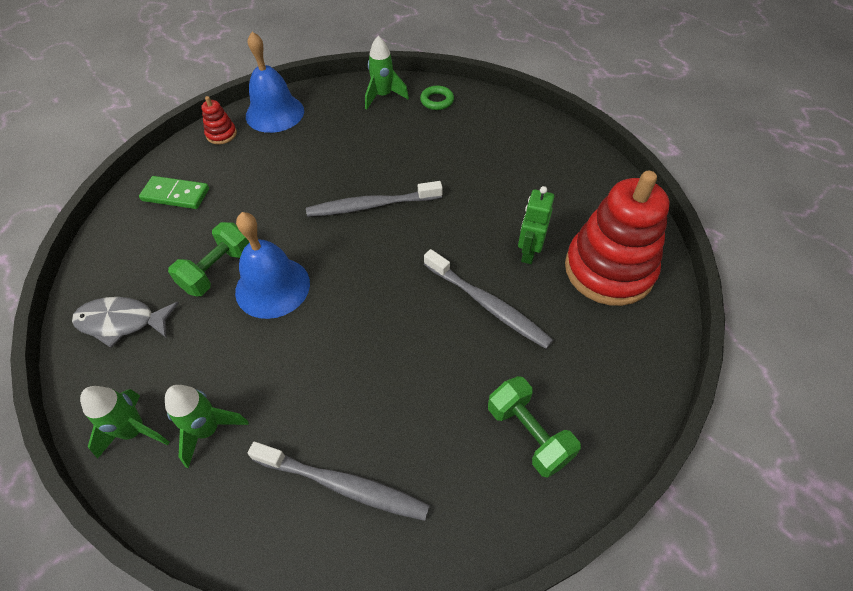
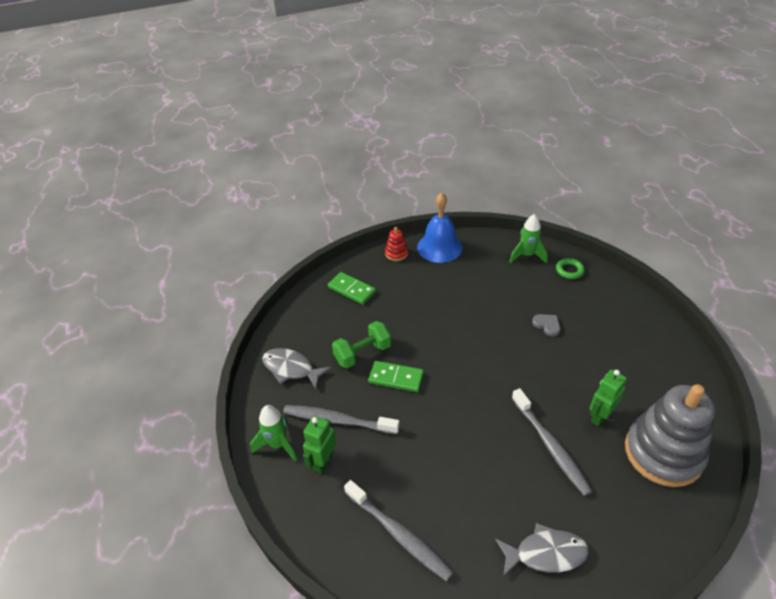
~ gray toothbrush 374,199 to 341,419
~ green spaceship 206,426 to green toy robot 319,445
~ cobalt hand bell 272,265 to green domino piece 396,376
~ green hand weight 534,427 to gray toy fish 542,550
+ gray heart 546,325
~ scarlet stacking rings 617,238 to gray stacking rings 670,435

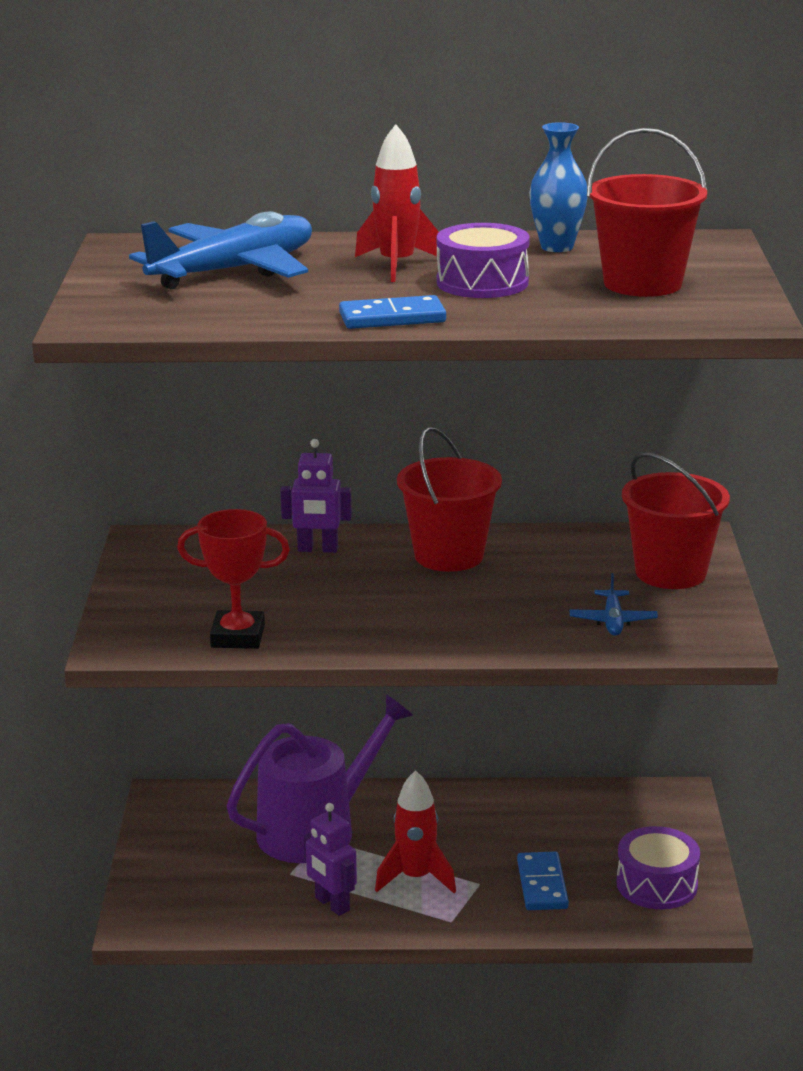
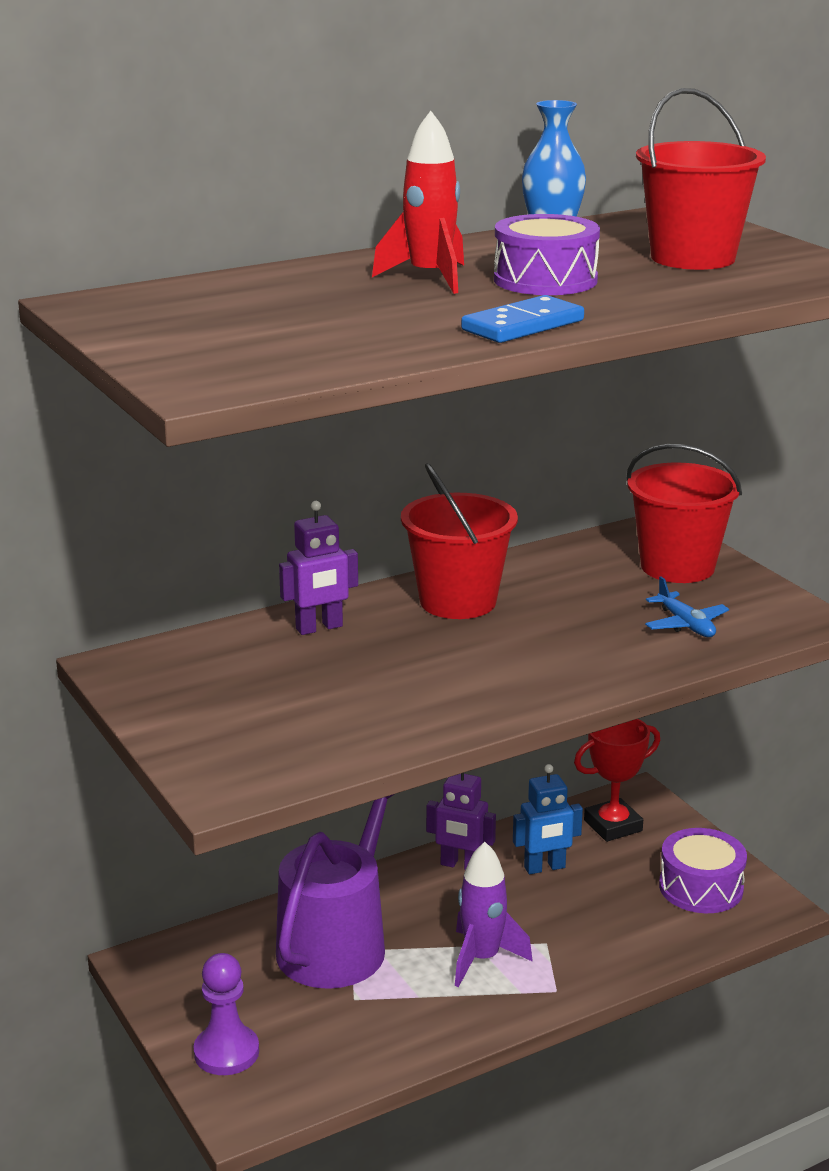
+ purple pawn 226,1014
~ purple toy robot 330,859 to 461,821
~ scarlet spaceship 415,831 to purple spaceship 493,914
+ cobalt toy robot 548,819
~ scarlet award cup 233,579 to 617,780
- cobalt aeroplane 220,250
- cobalt domino piece 543,880

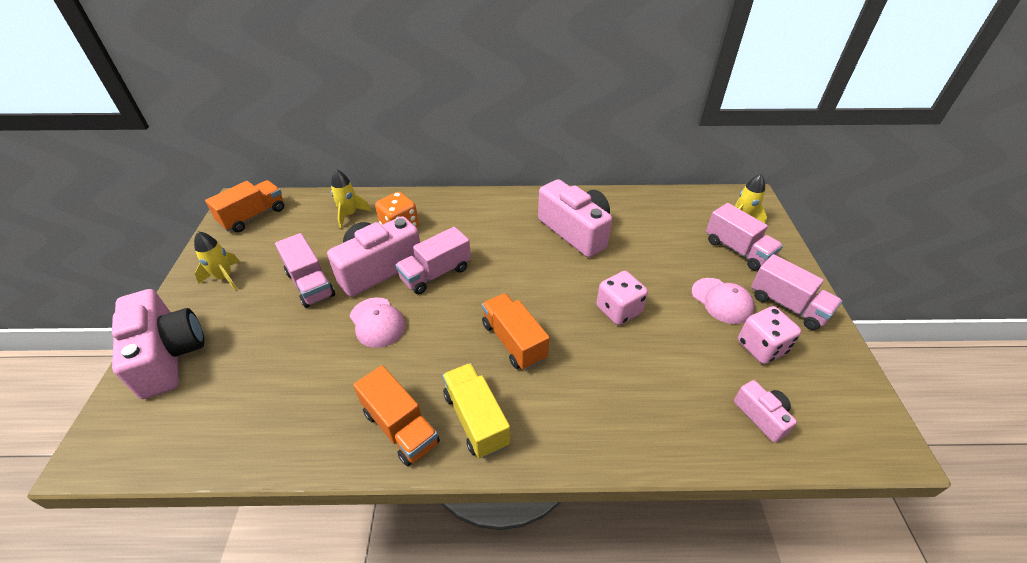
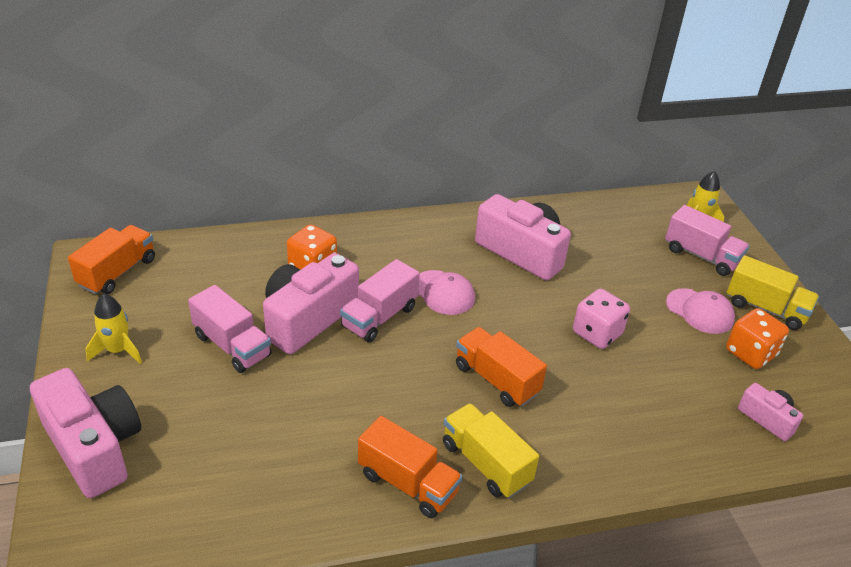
~ rose-pink cap 378,322 to 446,292
~ rose-pink dice 769,335 to orange-coloured dice 757,338
~ rose-pink lorry 796,292 to yellow lorry 773,292
- yellow spaceship 351,198

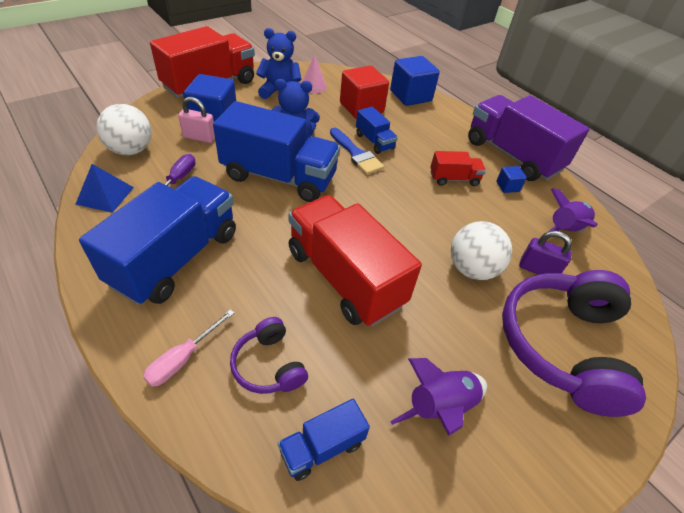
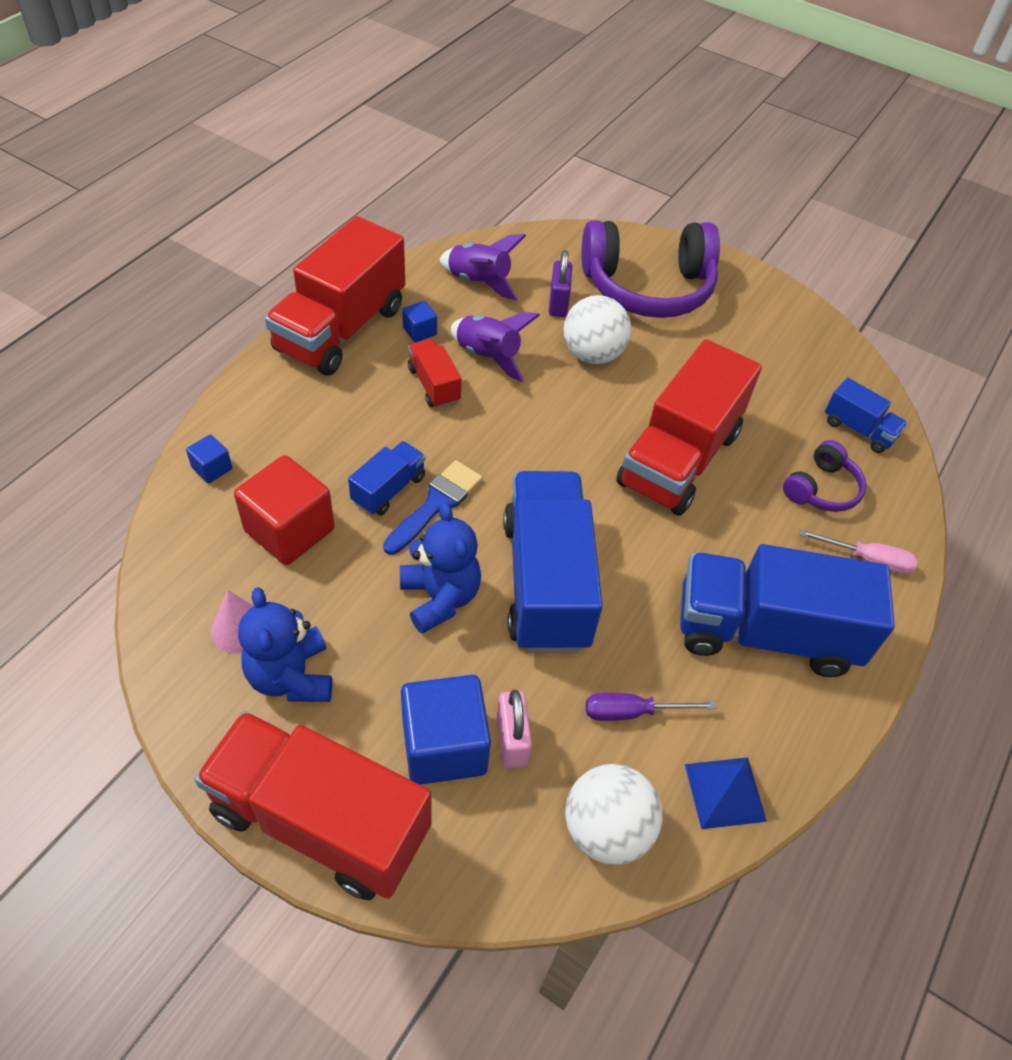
~ cobalt solid cube 415,81 = 209,459 x0.47
~ purple lorry 529,138 to scarlet lorry 335,295
~ purple spaceship 438,397 to 495,347

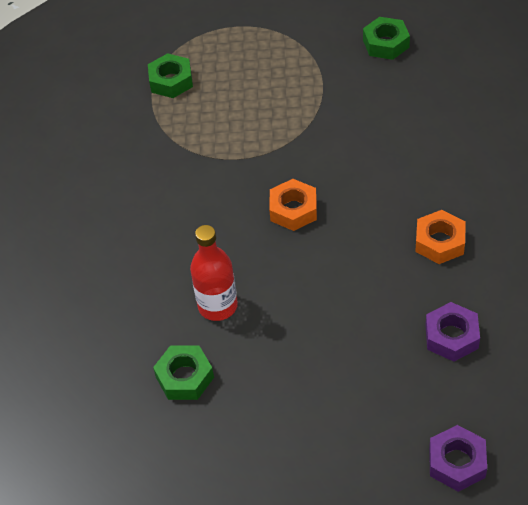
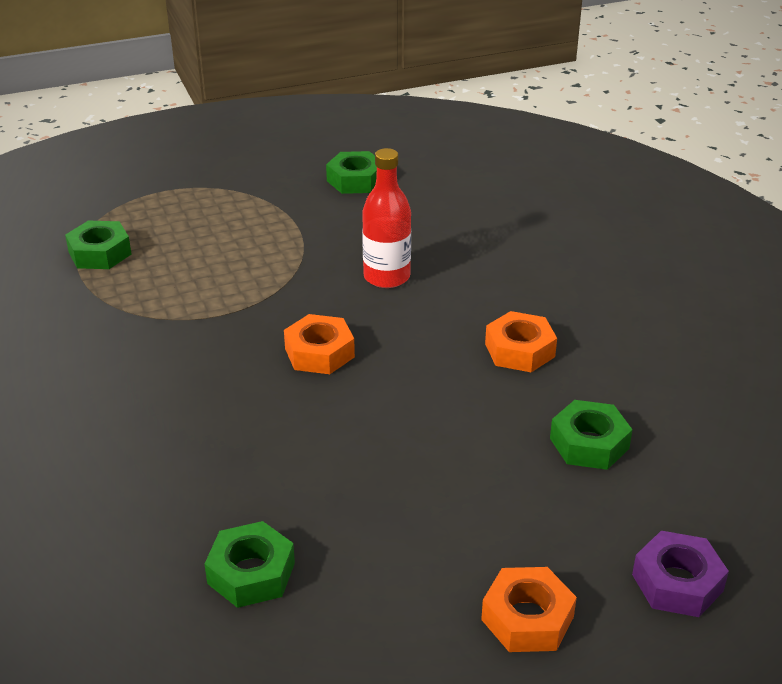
~ scarlet drink bottle 214,273 to 386,218
+ orange-coloured hexagon nut 529,609
~ purple hexagon nut 452,332 to green hexagon nut 591,435

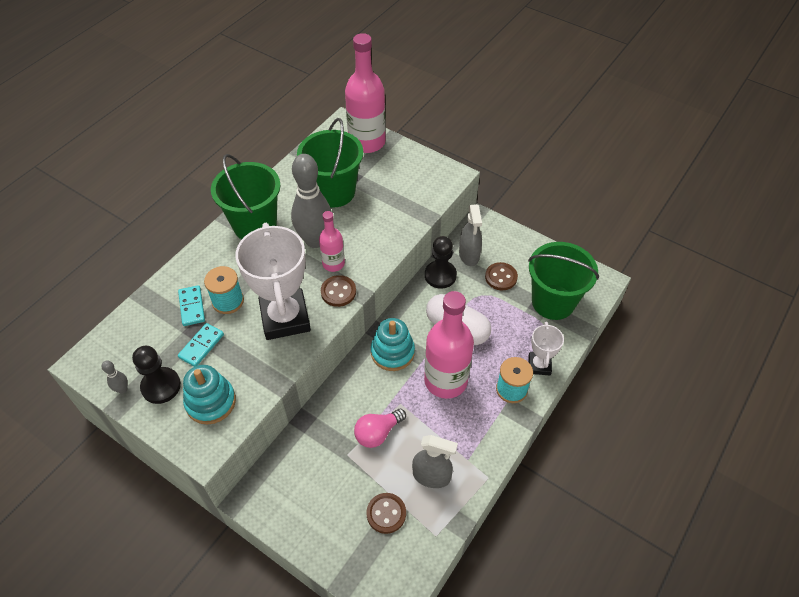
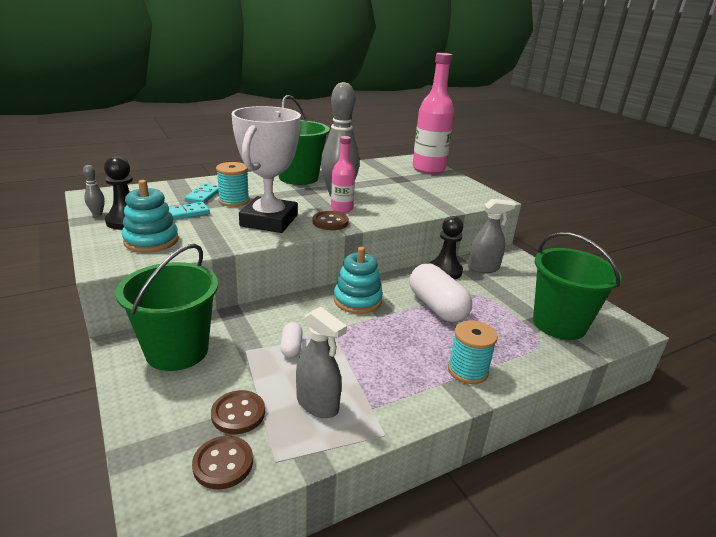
~ green bucket 330,162 to 166,307
~ brown button 501,276 to 222,462
~ rose-pink bulb 380,428 to white pill shape 291,340
~ gray spray bottle 470,235 = 492,236 120 degrees counterclockwise
- rose-pink drink bottle 449,345
- white award cup 546,348

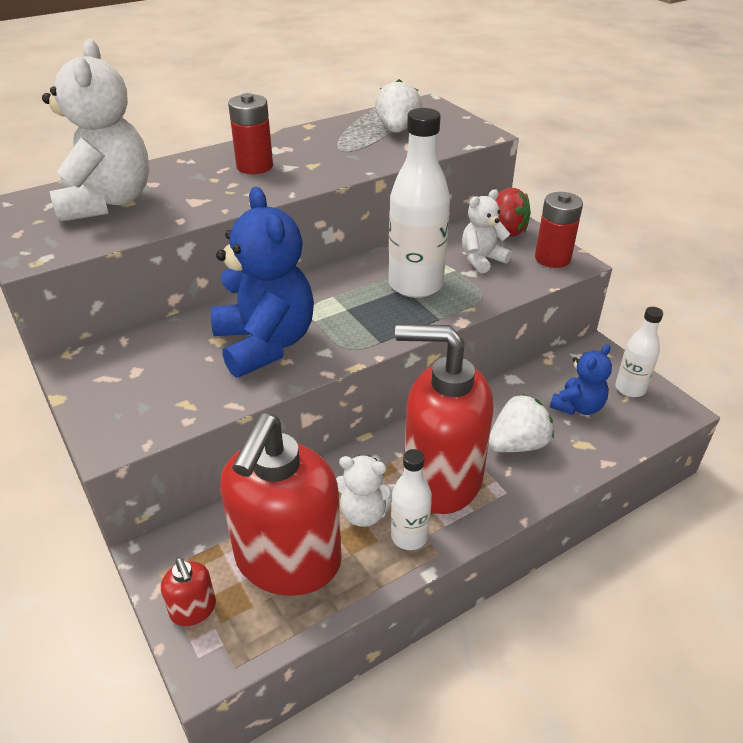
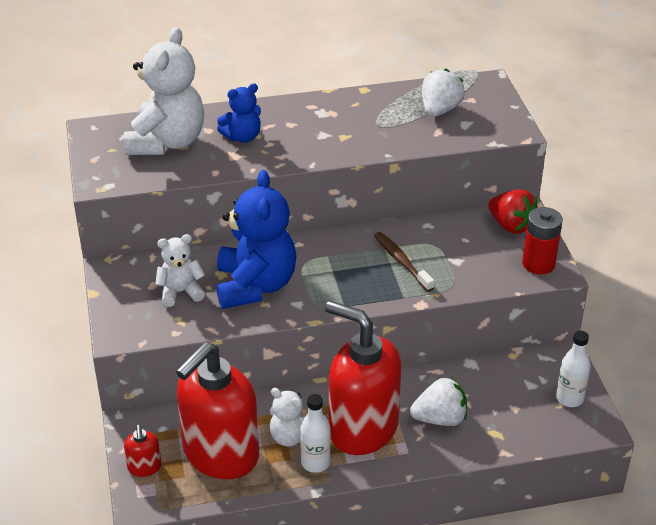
~ white stuffed bear 487,231 to 180,270
~ cobalt stuffed bear 581,379 to 239,113
~ white drink bottle 419,203 to brown toothbrush 404,262
- scarlet power cell 250,133

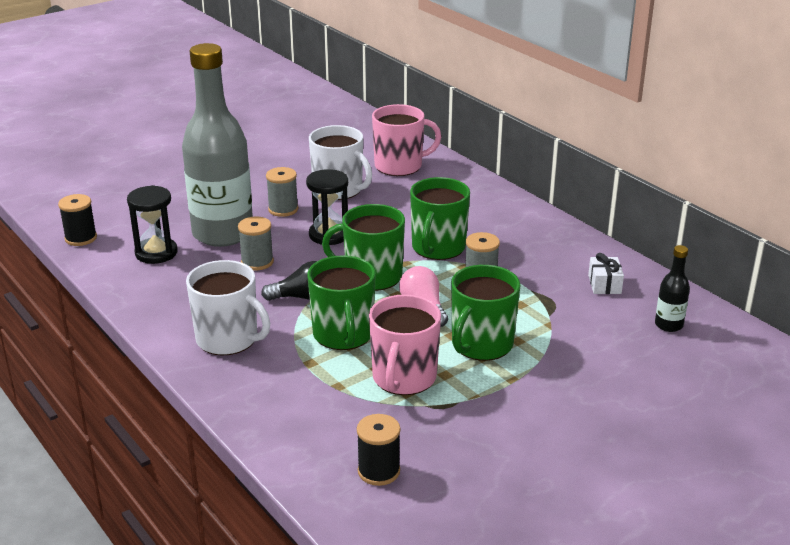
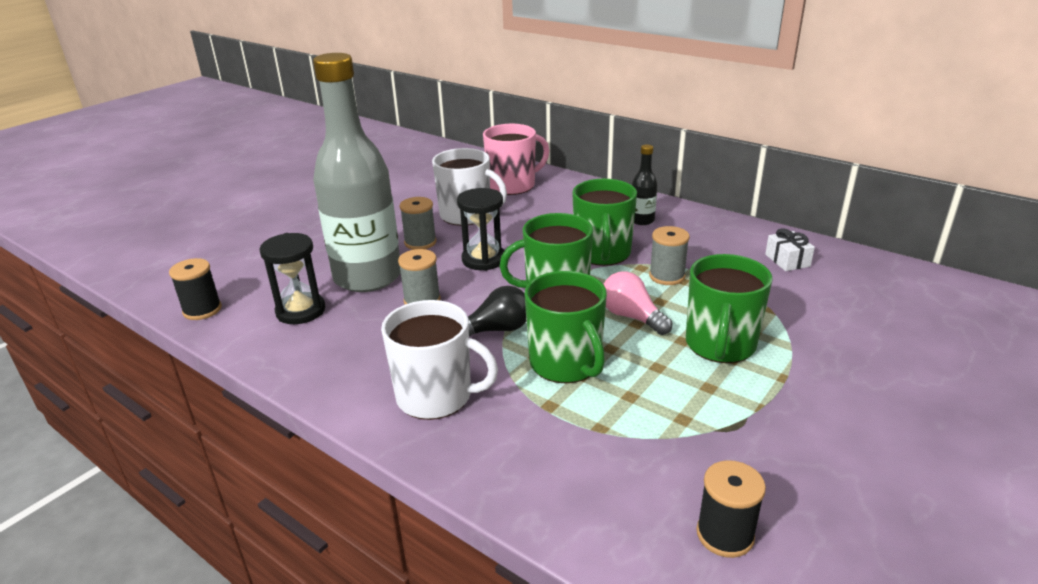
~ ebony drink bottle 672,288 to 645,185
- rose-pink tea mug 405,344

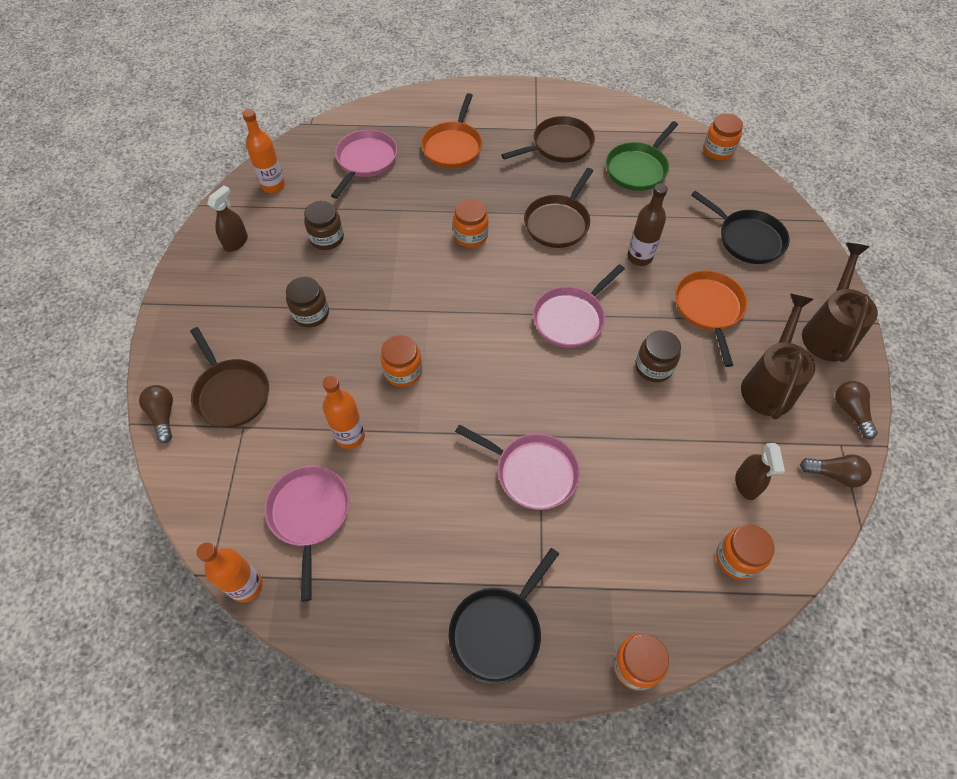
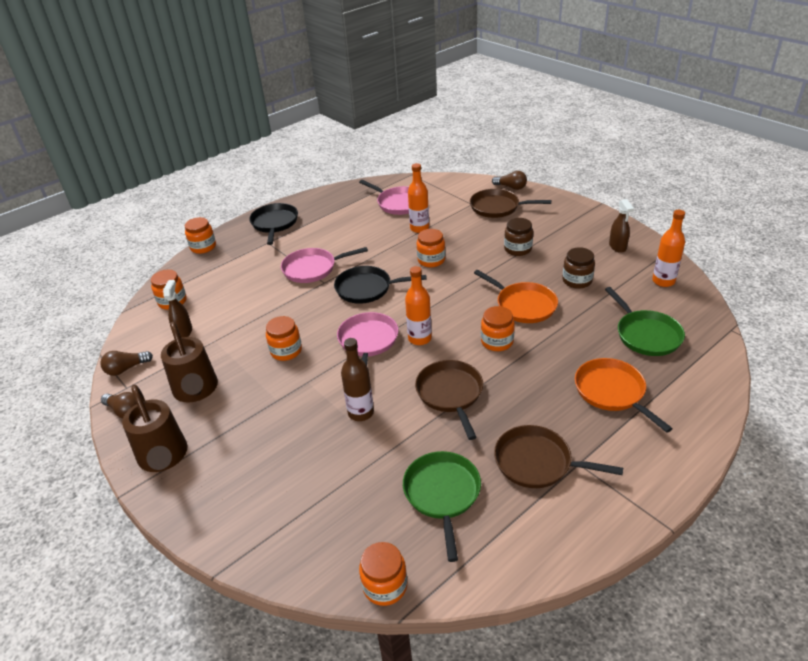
~ brown spray bottle 760,471 = 177,309 45 degrees clockwise
~ brown preserve jar 658,356 to orange-coloured preserve jar 284,338
~ ebony pan 740,227 to 380,285
~ orange-coloured drink bottle 229,572 to 418,305
~ orange-coloured pan 711,318 to 516,296
~ brown pan 548,139 = 558,456 90 degrees clockwise
~ rose-pink pan 364,164 to green pan 645,321

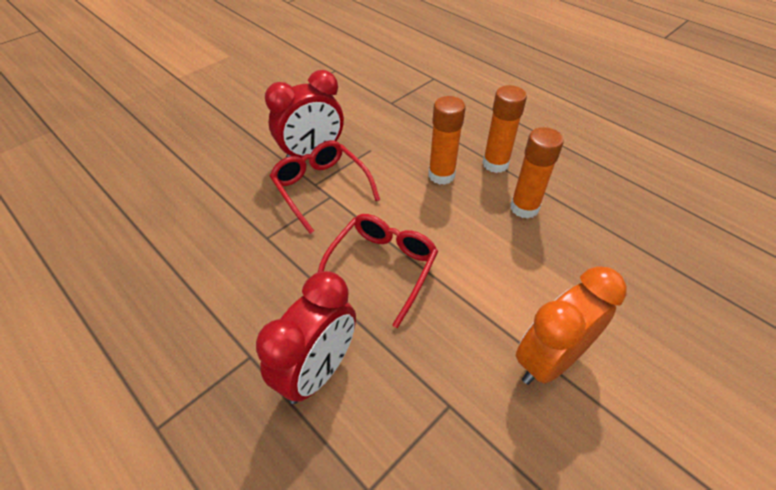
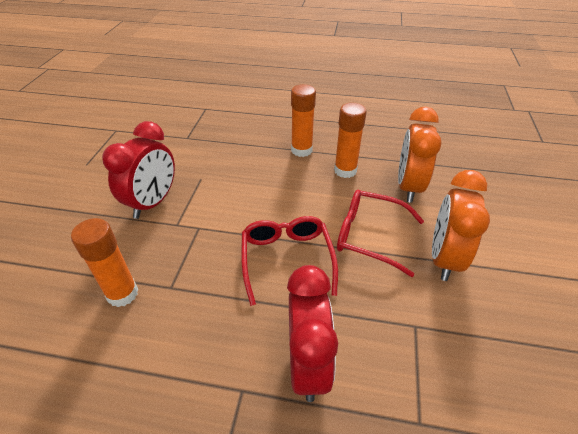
~ orange-coloured glue 446,140 to 104,262
~ scarlet glasses 325,187 to 380,233
+ orange-coloured clock 419,155

